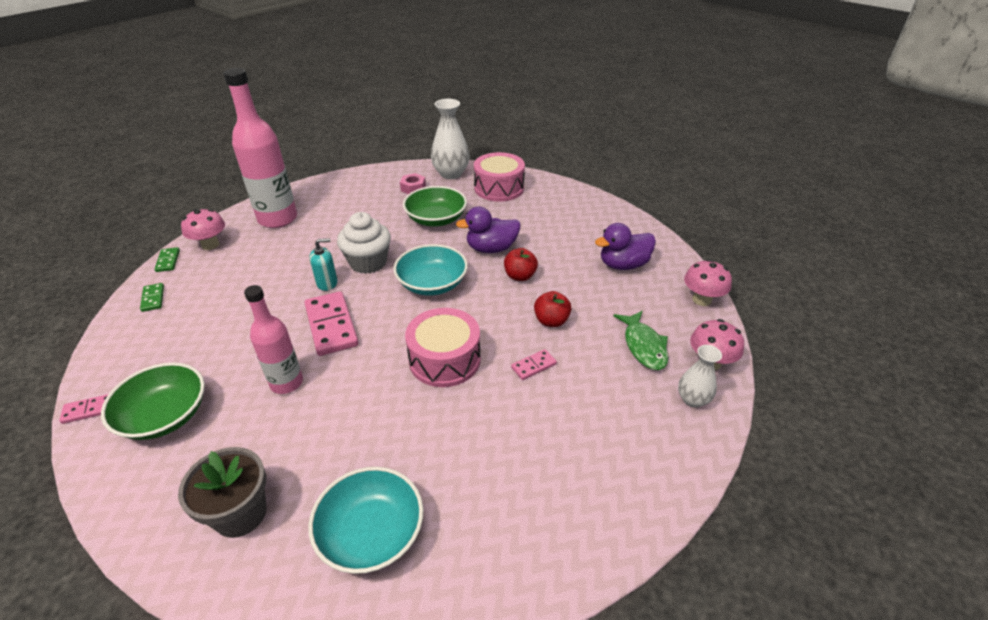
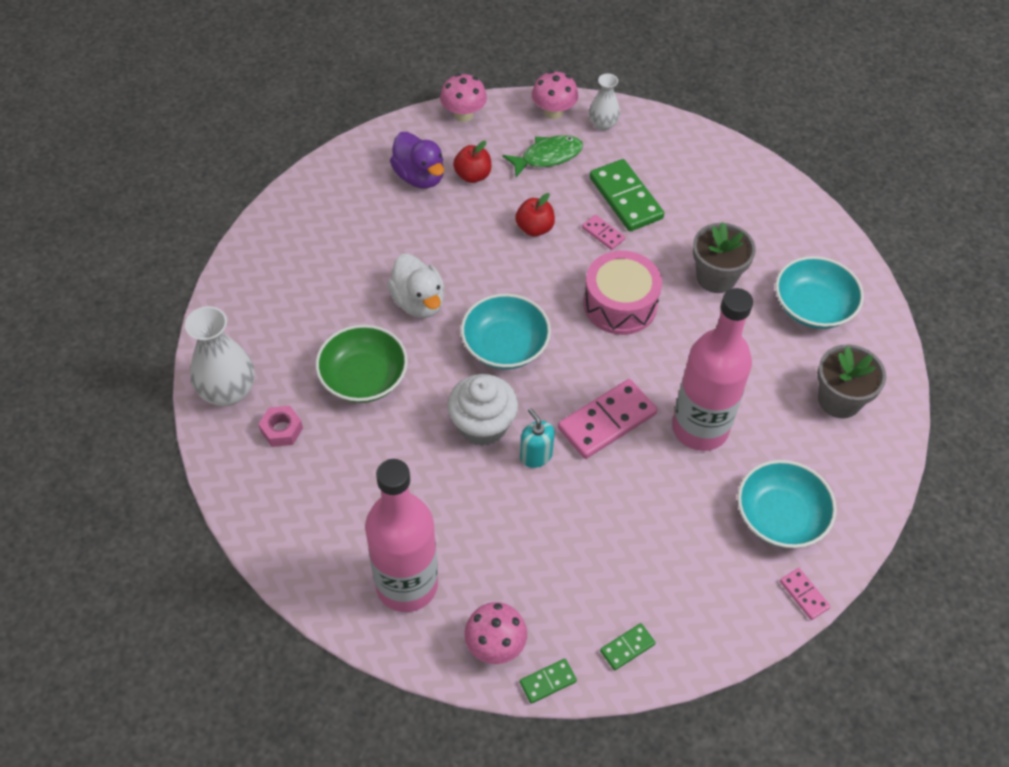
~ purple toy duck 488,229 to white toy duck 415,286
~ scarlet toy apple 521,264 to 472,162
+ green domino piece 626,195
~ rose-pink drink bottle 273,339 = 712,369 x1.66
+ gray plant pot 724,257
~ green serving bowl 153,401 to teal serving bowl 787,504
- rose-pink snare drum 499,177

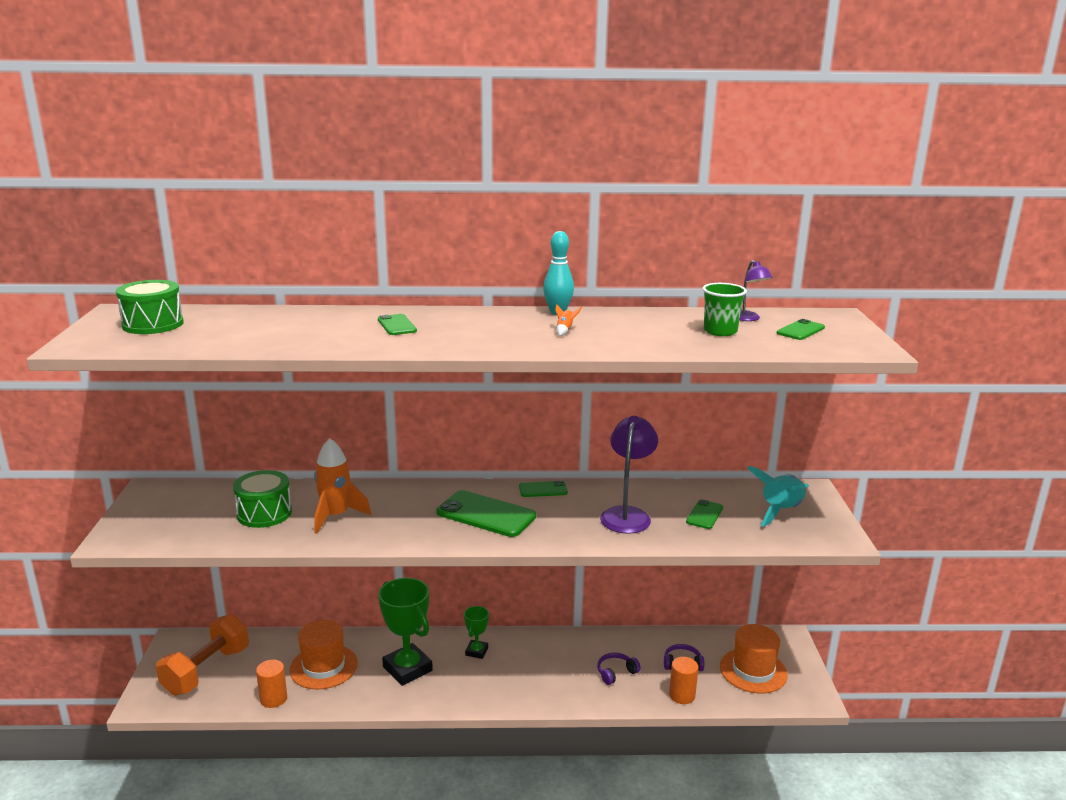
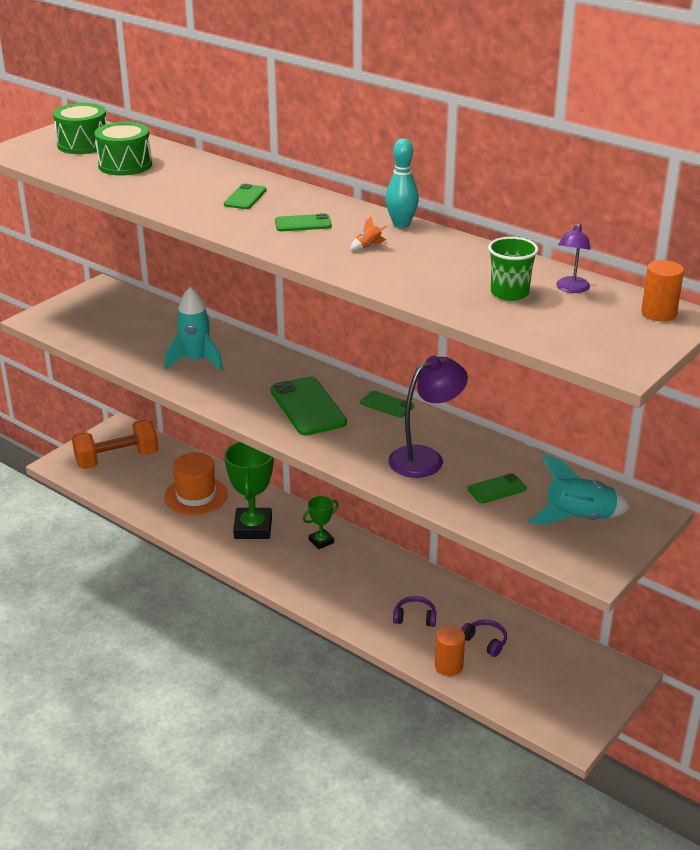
~ green snare drum 262,499 to 123,149
~ orange-coloured spaceship 342,486 to teal spaceship 194,329
~ green smartphone 801,329 to 303,222
~ orange-coloured solid cylinder 271,684 to 662,291
- orange-coloured hat 754,658

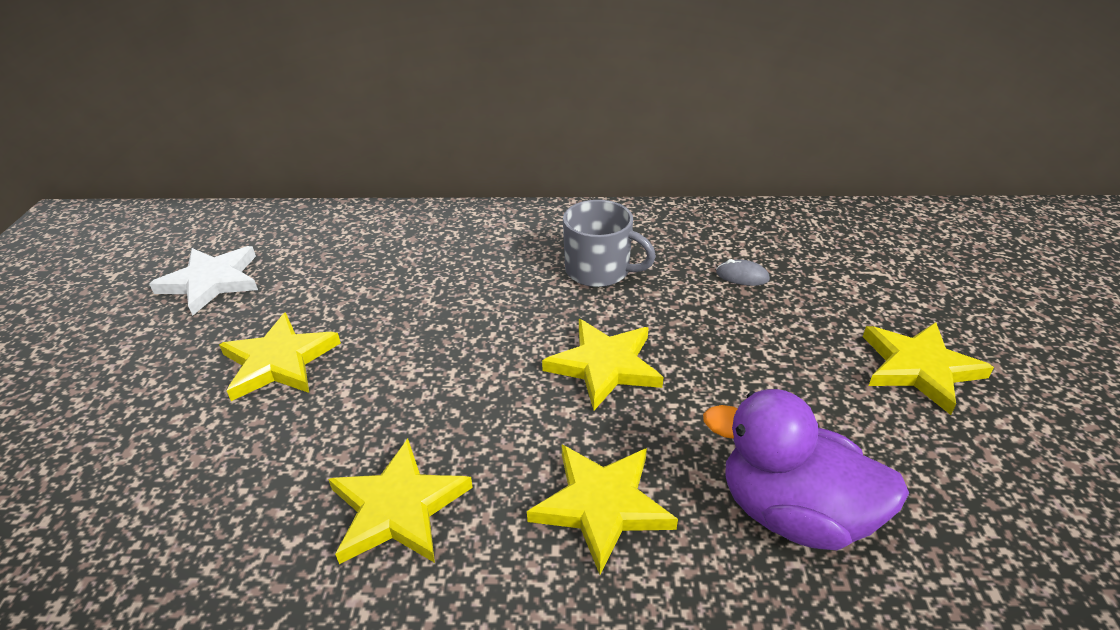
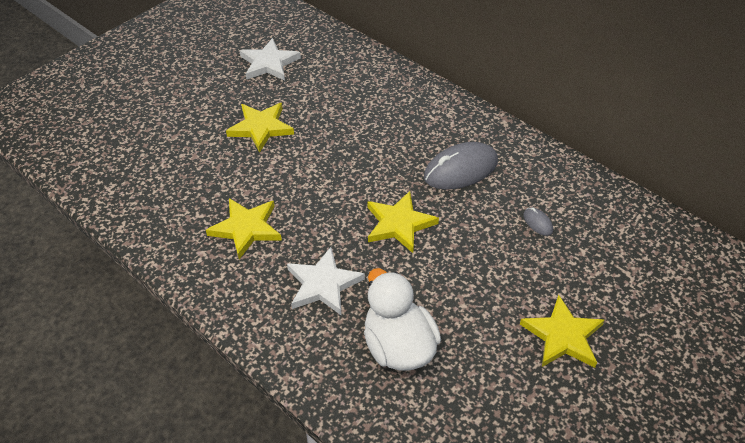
~ yellow star shape 602,509 to white star shape 326,281
~ purple toy duck 806,469 to white toy duck 402,319
~ gray tea mug 609,243 to gray computer mouse 461,166

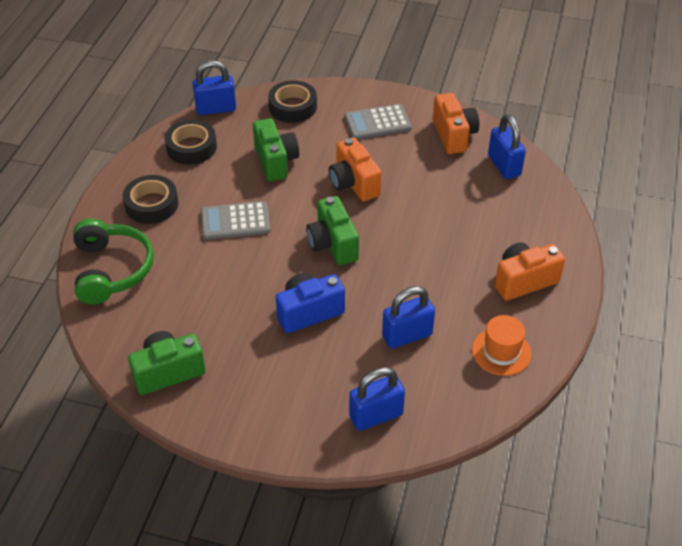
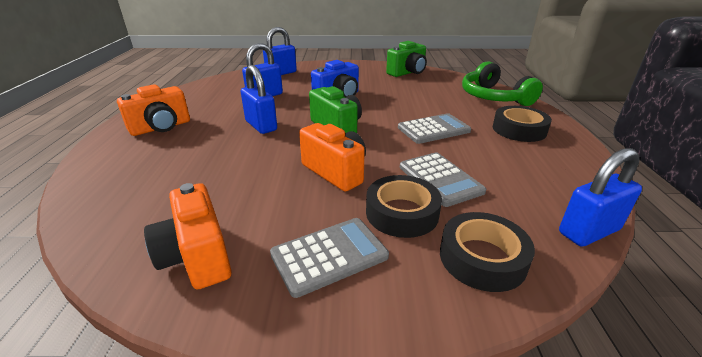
~ cobalt padlock 507,146 to 259,99
~ ebony tape 191,142 to 404,206
~ green compact camera 276,150 to gray adding machine 443,179
- orange-coloured hat 502,345

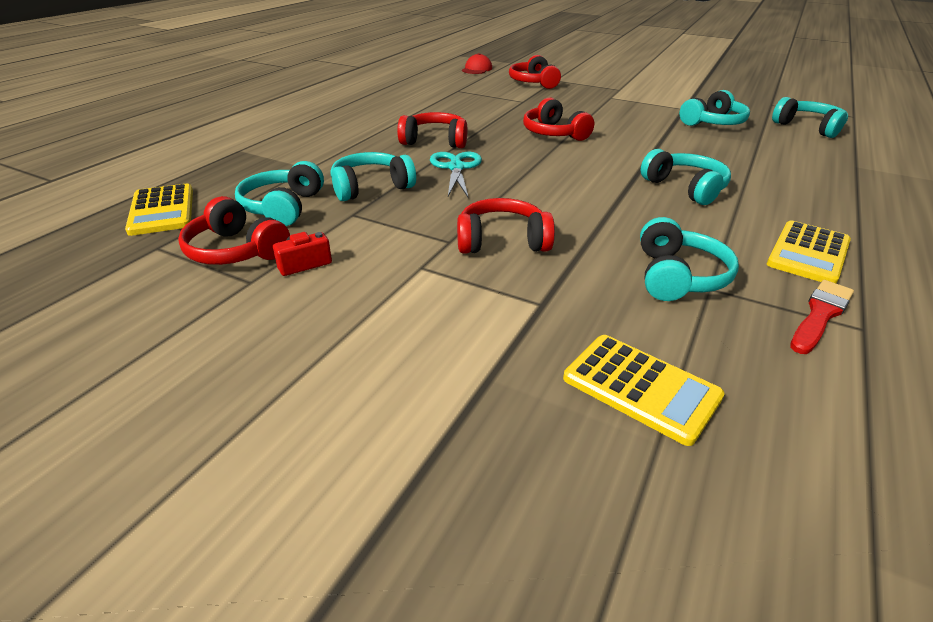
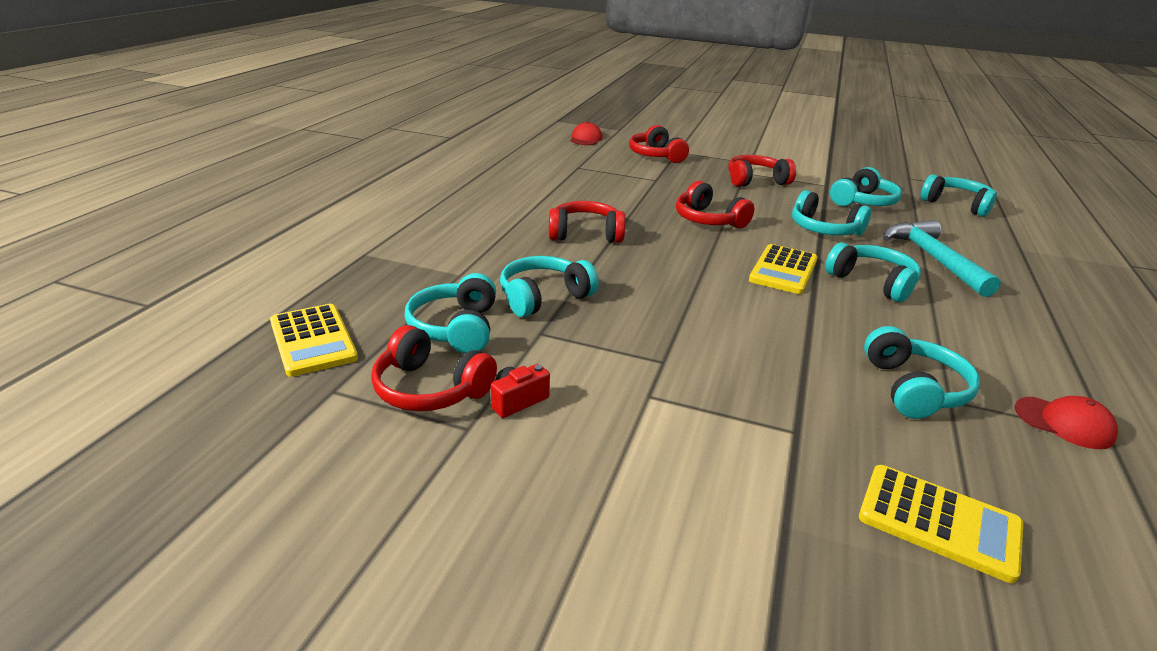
~ scarlet over-ear headphones 506,226 to 762,171
~ yellow adding machine 809,252 to 783,269
+ teal over-ear headphones 831,212
+ teal hammer 942,258
~ scarlet paint brush 822,317 to scarlet cap 1066,422
- teal scissors 456,175

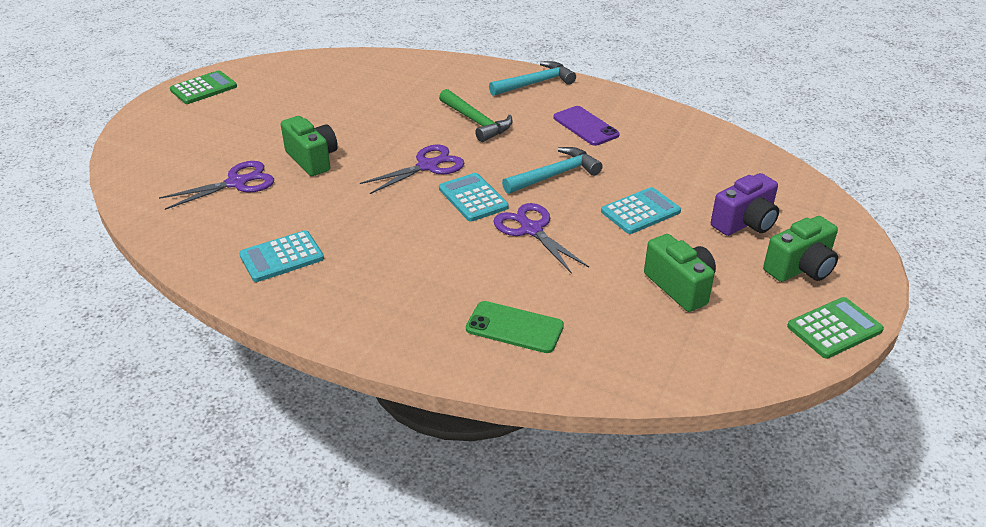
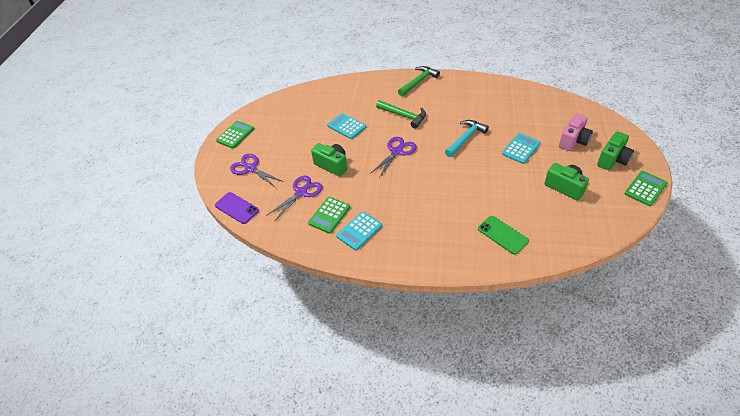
~ purple smartphone 586,126 to 237,208
~ purple scissors 541,238 to 257,171
+ green adding machine 329,215
~ teal adding machine 474,197 to 346,126
~ teal hammer 532,78 to green hammer 419,81
~ green smartphone 515,327 = 503,235 45 degrees clockwise
~ purple compact camera 745,204 to rose-pink compact camera 576,132

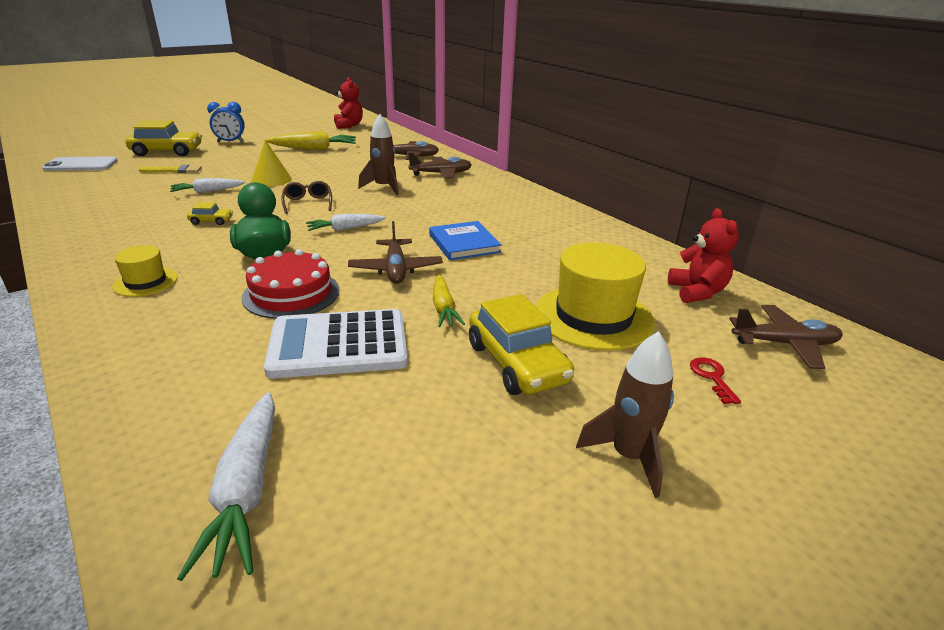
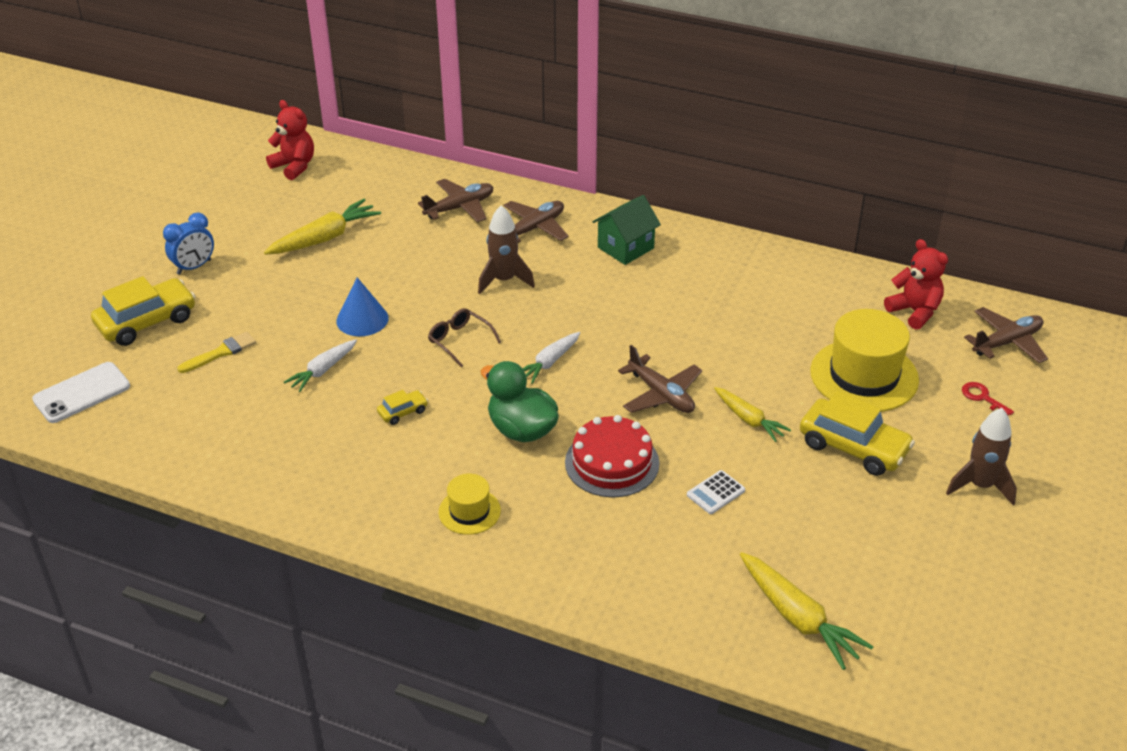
~ yellow solid cone 271,163 to cobalt solid cone 362,306
+ green cottage 627,230
~ white adding machine 336,344 = 716,492 x0.42
~ white root vegetable 226,486 to yellow root vegetable 807,611
- cobalt hardback 465,240

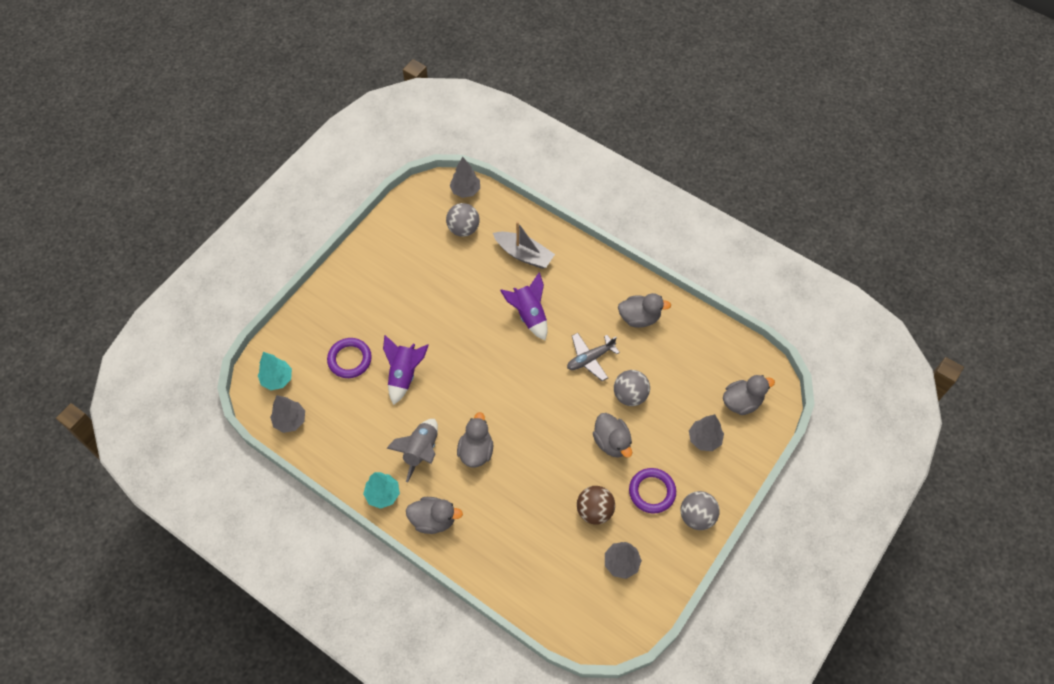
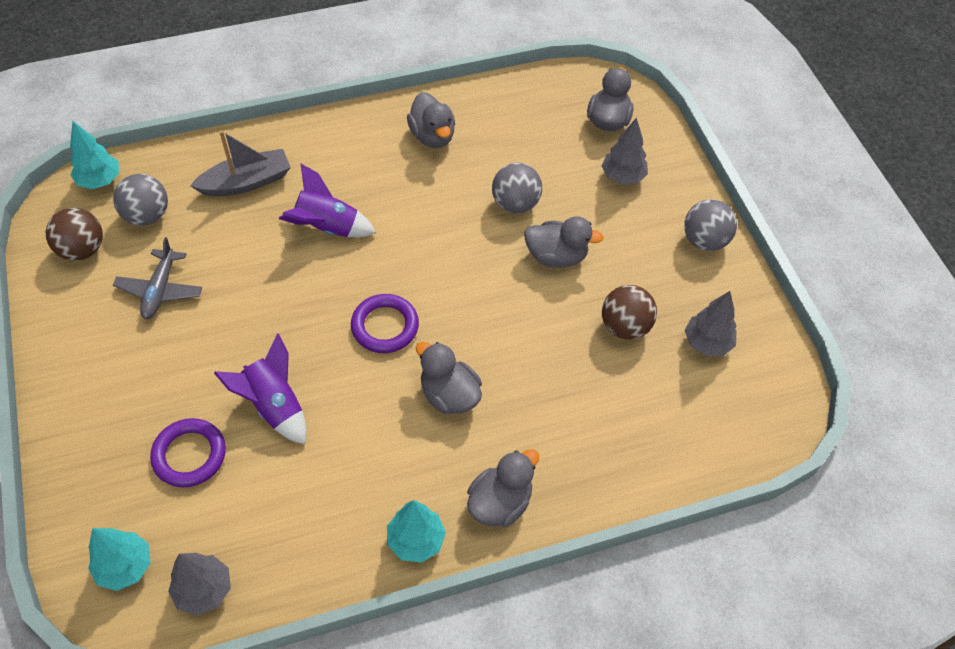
+ brown ball 74,234
~ gray fir tree 465,177 to teal fir tree 94,155
~ gray aeroplane 593,357 to 157,278
~ purple torus 652,491 to 385,323
~ gray toy duck 644,310 = 431,120 120 degrees clockwise
- gray spaceship 412,450

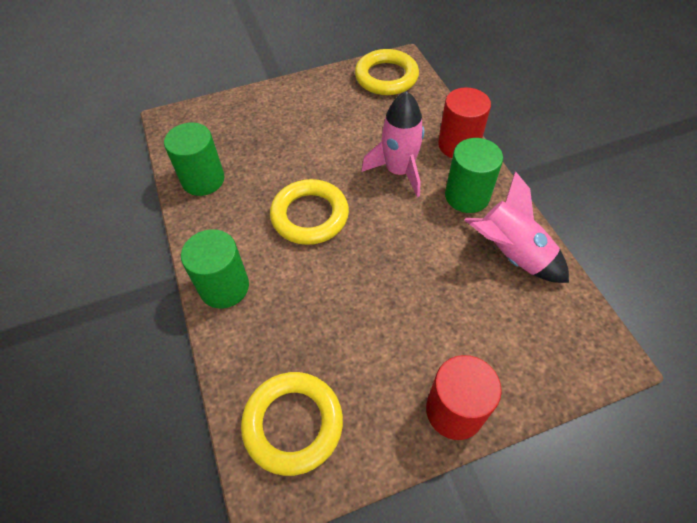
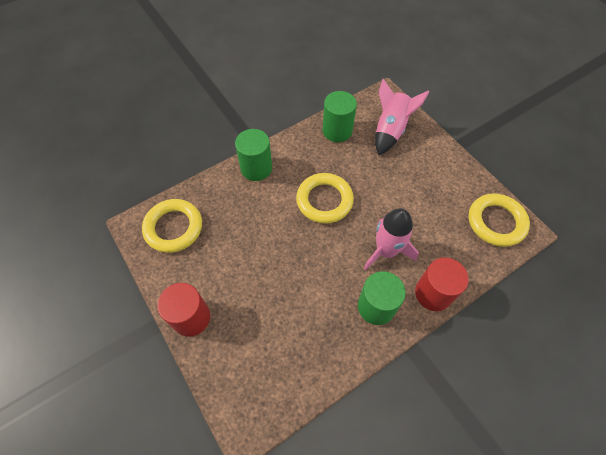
~ rose-pink spaceship 516,227 to 402,117

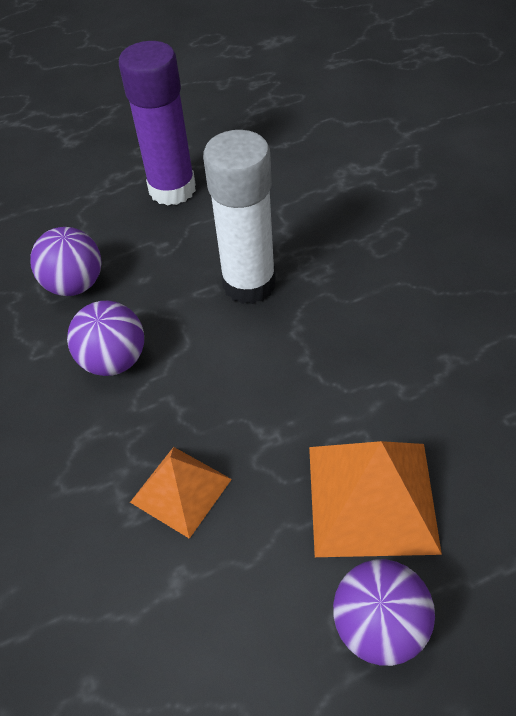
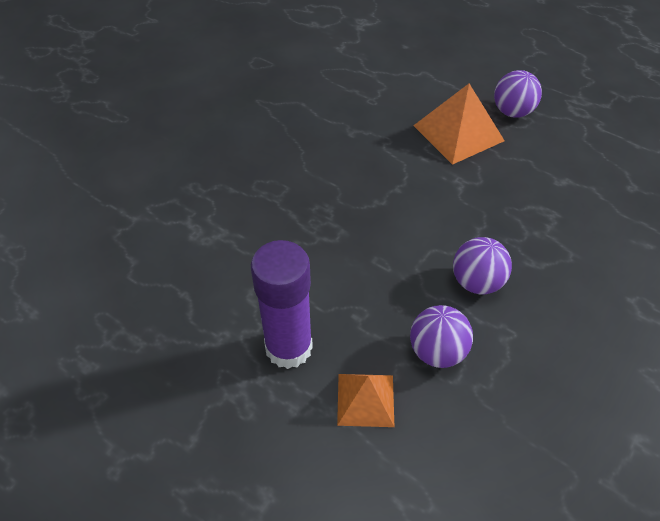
~ orange-coloured pyramid 181,493 to 365,400
- white glue 239,217

